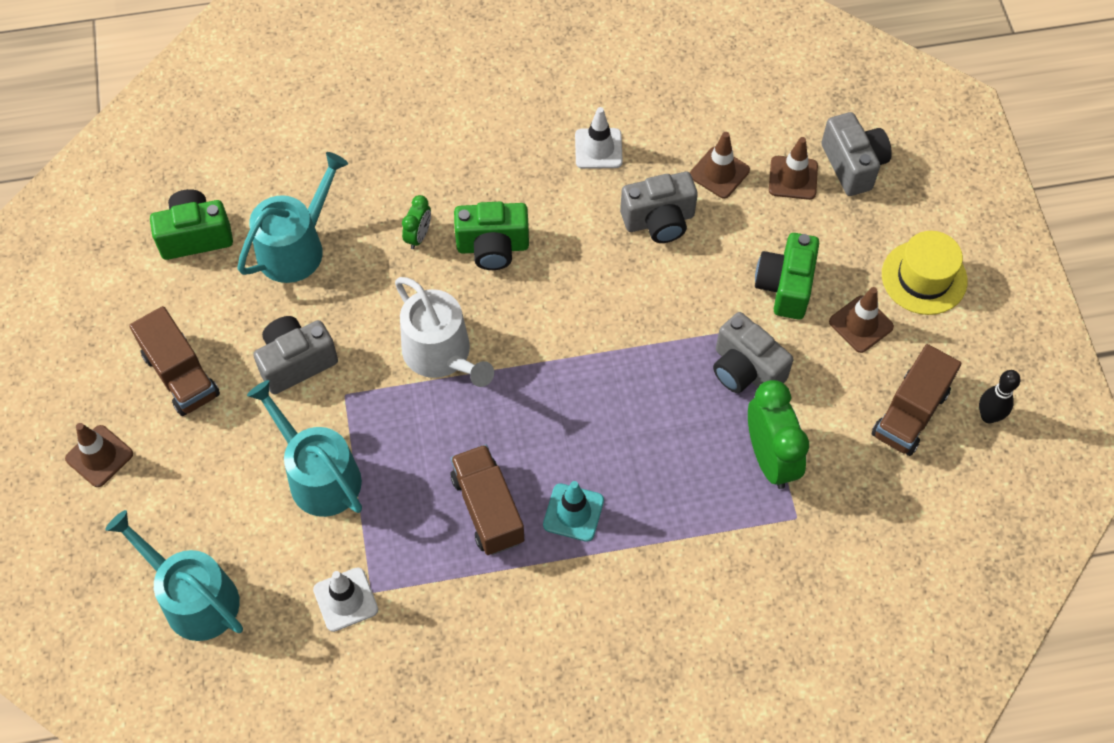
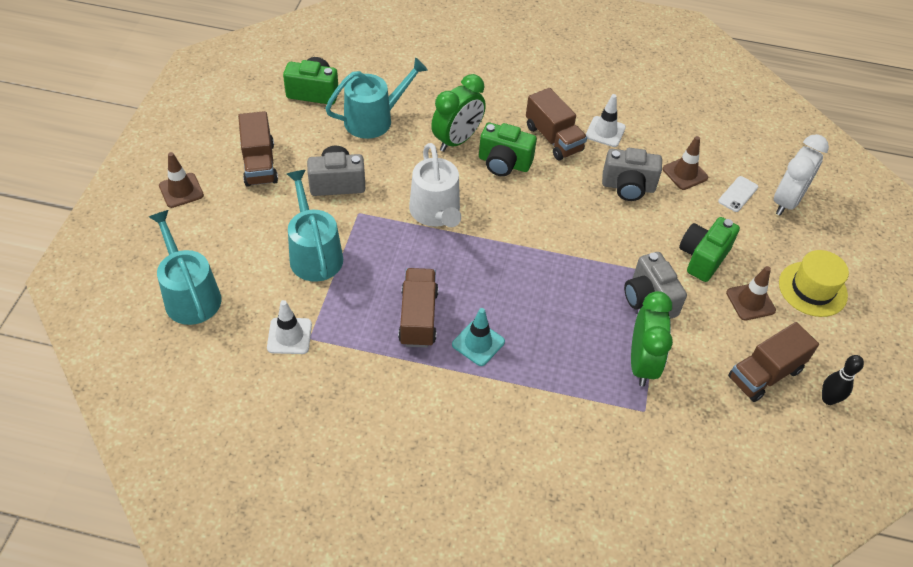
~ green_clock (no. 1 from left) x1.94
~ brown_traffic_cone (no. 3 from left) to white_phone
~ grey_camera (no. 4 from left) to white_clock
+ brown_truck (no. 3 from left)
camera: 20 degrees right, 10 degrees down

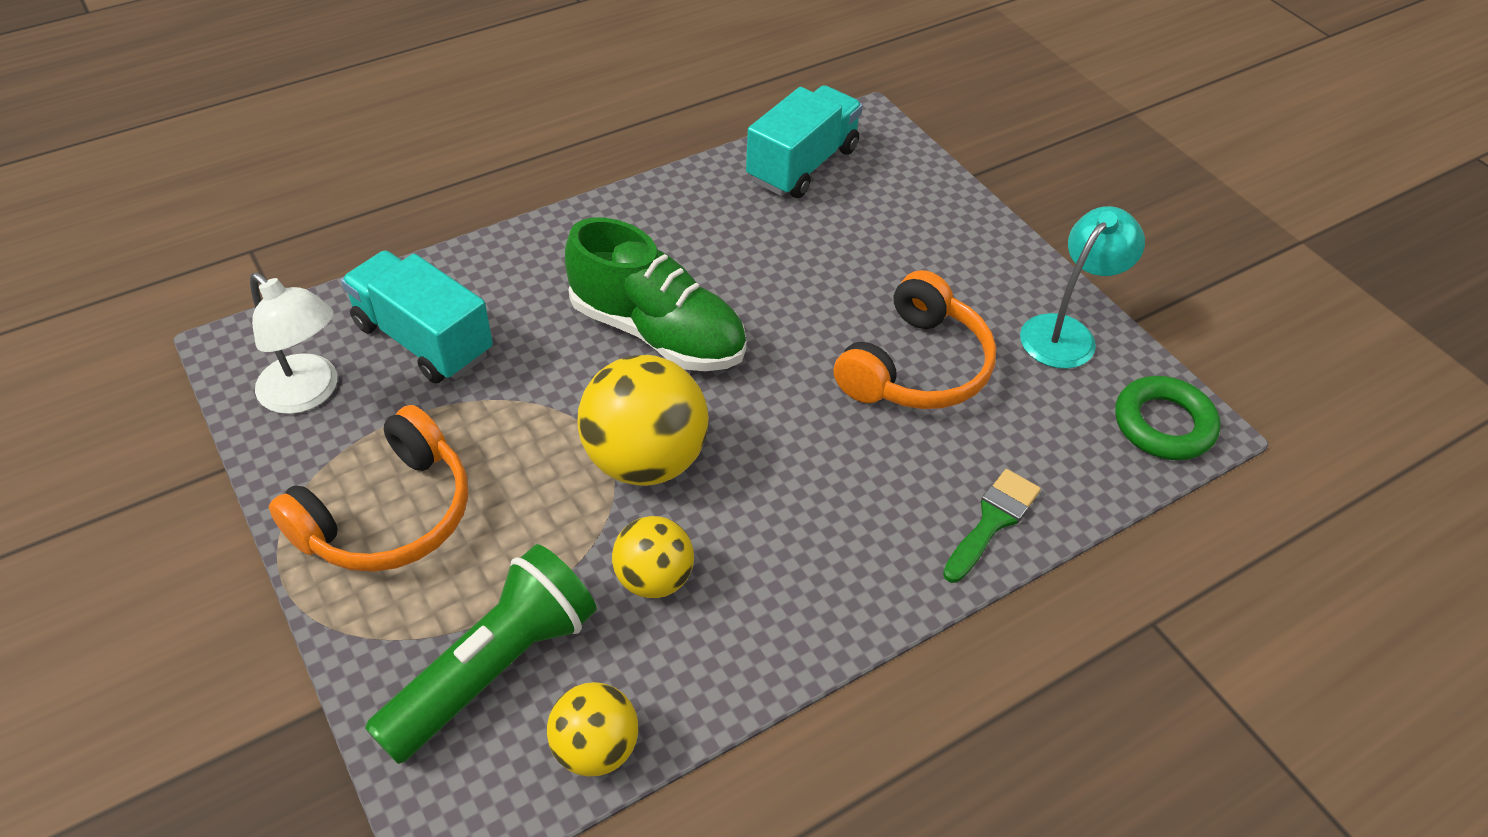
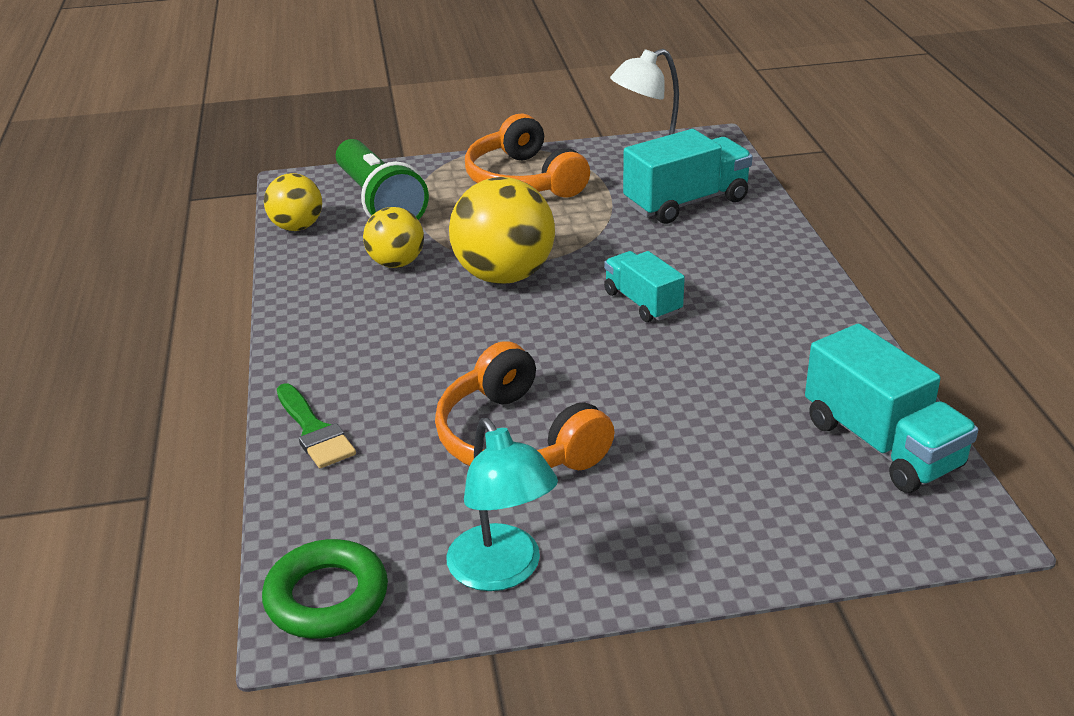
~ green_shoe to turquoise_truck (no. 1 from left)
camera: 115 degrees right, 15 degrees down

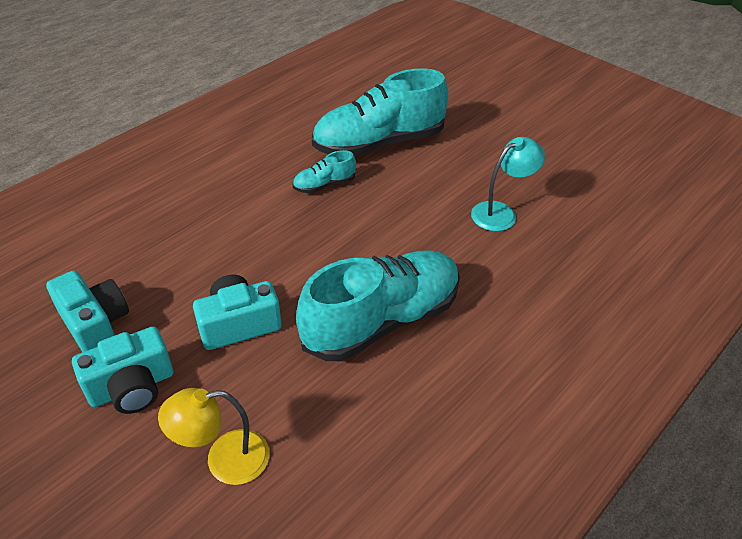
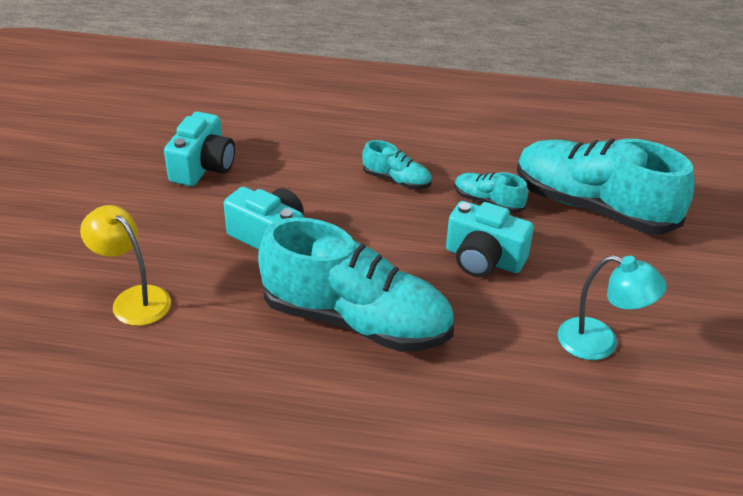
~ turquoise_camera (no. 2 from left in the first image) to turquoise_camera (no. 3 from left)
+ turquoise_shoe (no. 2 from left)
camera: 55 degrees right, 5 degrees down

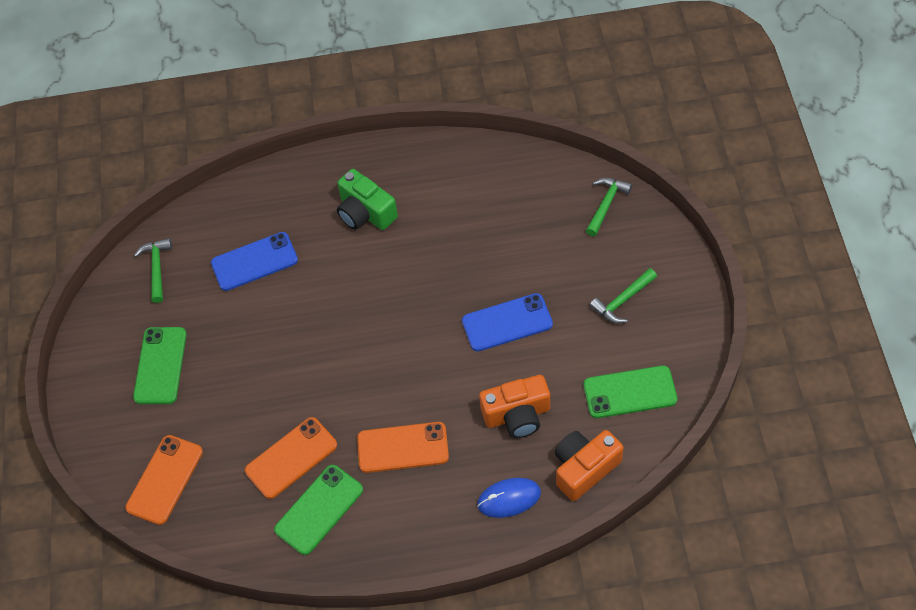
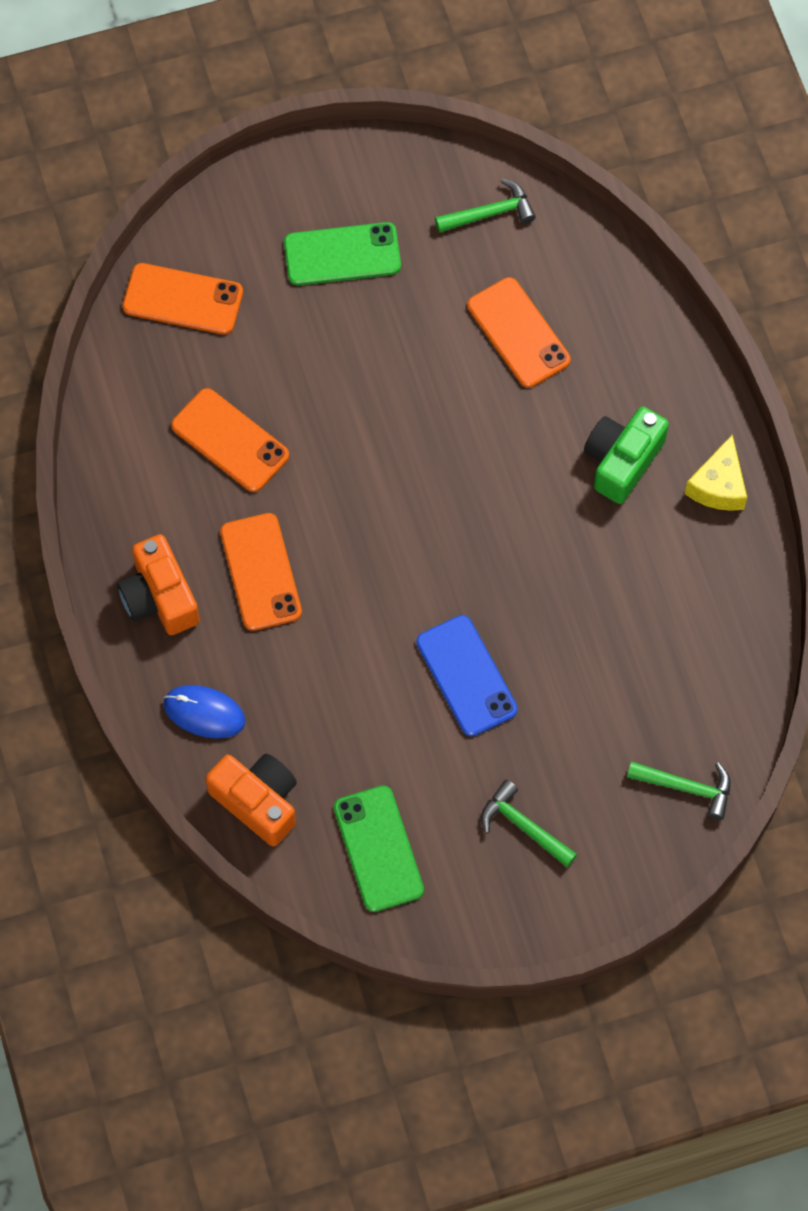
~ blue_phone (no. 1 from left) to orange_phone (no. 4 from left)
- green_phone (no. 2 from left)
~ blue_mouse 45 degrees counterclockwise
~ orange_camera (no. 1 from left)
+ yellow_cheese
camera: 75 degrees right, 10 degrees up

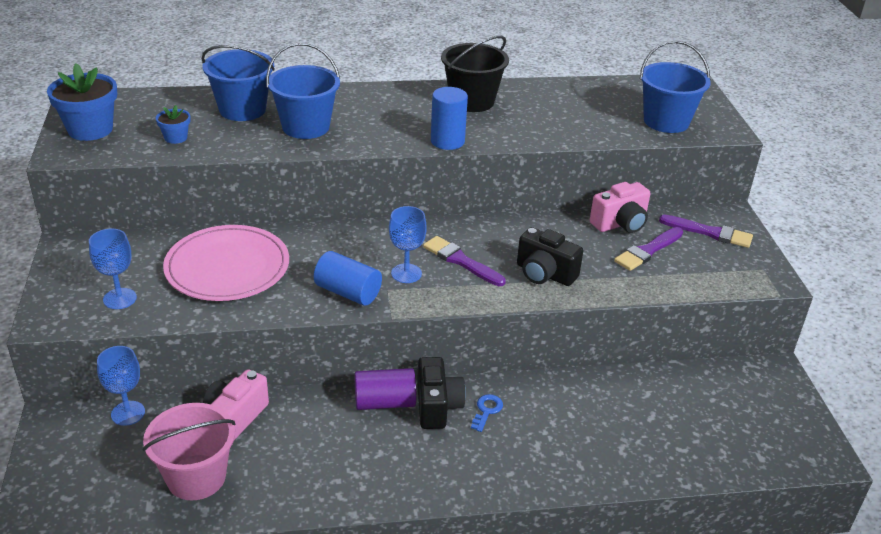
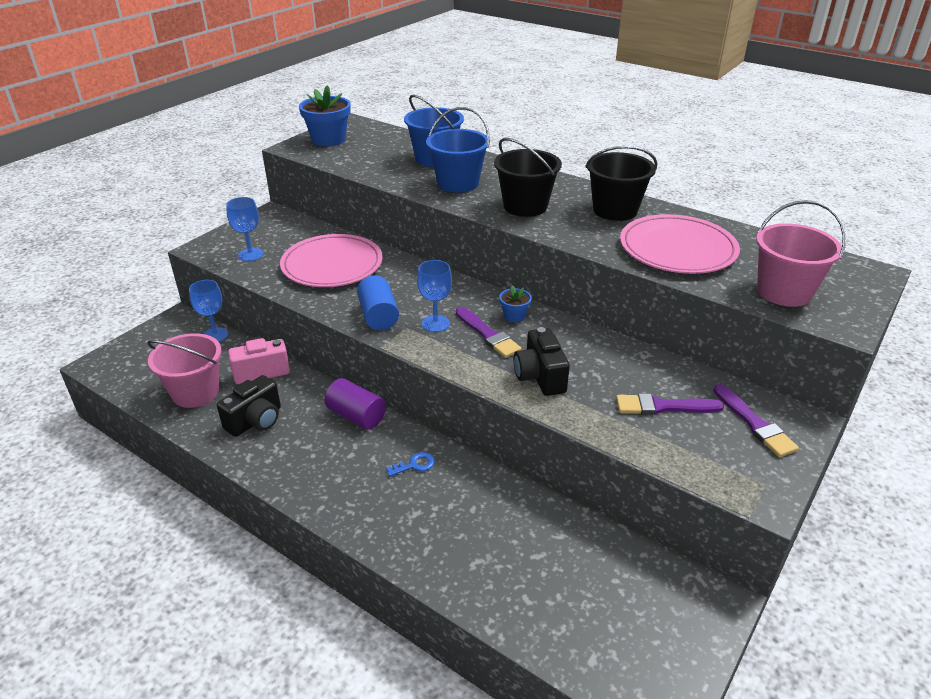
~ blue_flower_pot (no. 2 from left)
~ black_camera (no. 1 from left)
~ purple_brush (no. 1 from left) 150 degrees clockwise
- blue_cylinder (no. 2 from left)
- pink_camera (no. 2 from left)
~ blue_bucket (no. 3 from left) to pink_bucket (no. 2 from left)
+ black_bucket (no. 1 from left)
+ pink_plate (no. 2 from left)
camera: 45 degrees right, 0 degrees up

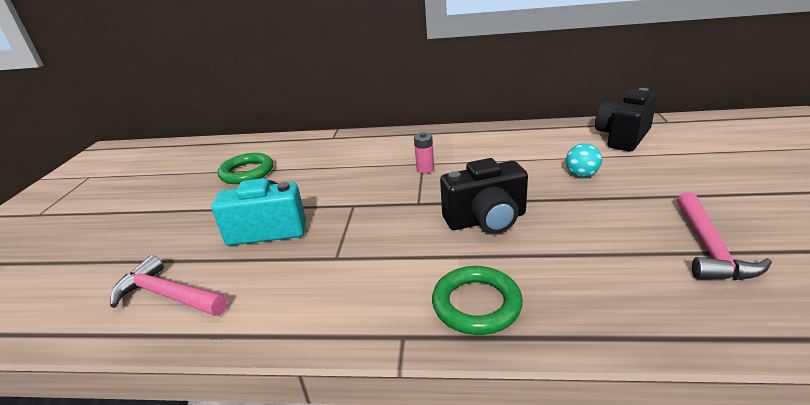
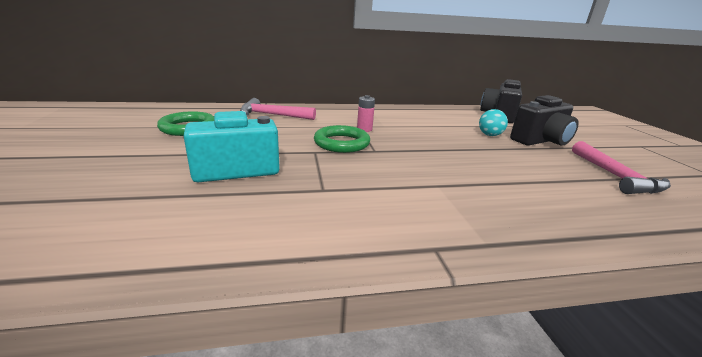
~ pink_hammer (no. 1 from left)
~ green_ring (no. 2 from left)
~ black_camera (no. 1 from left in the first image) to black_camera (no. 2 from left)
camera: 20 degrees left, 5 degrees down

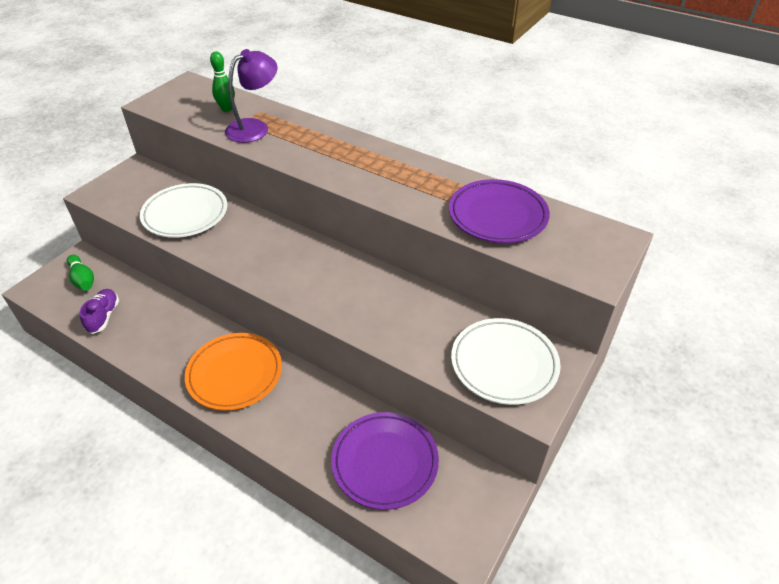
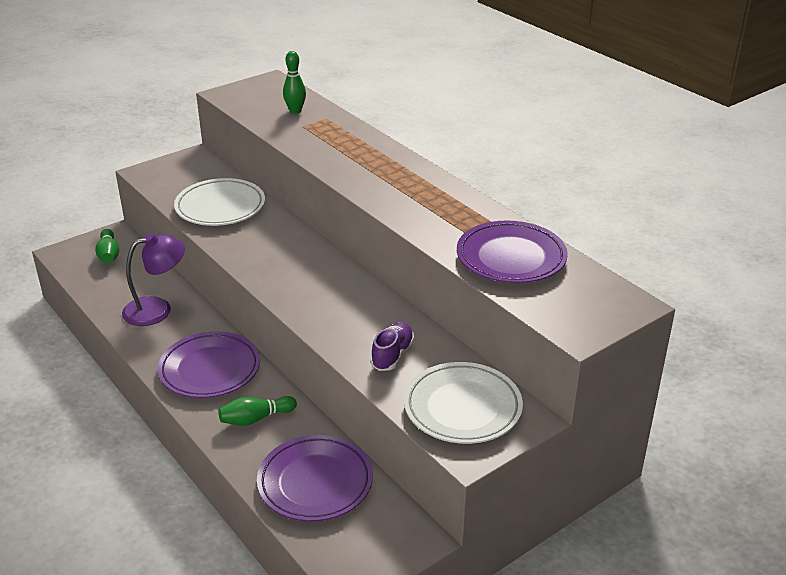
~ purple_shoe
~ orange_plate to purple_plate (no. 1 from left)
~ purple_lamp
+ green_bowling_pin (no. 2 from left)
camera: 20 degrees right, 10 degrees down

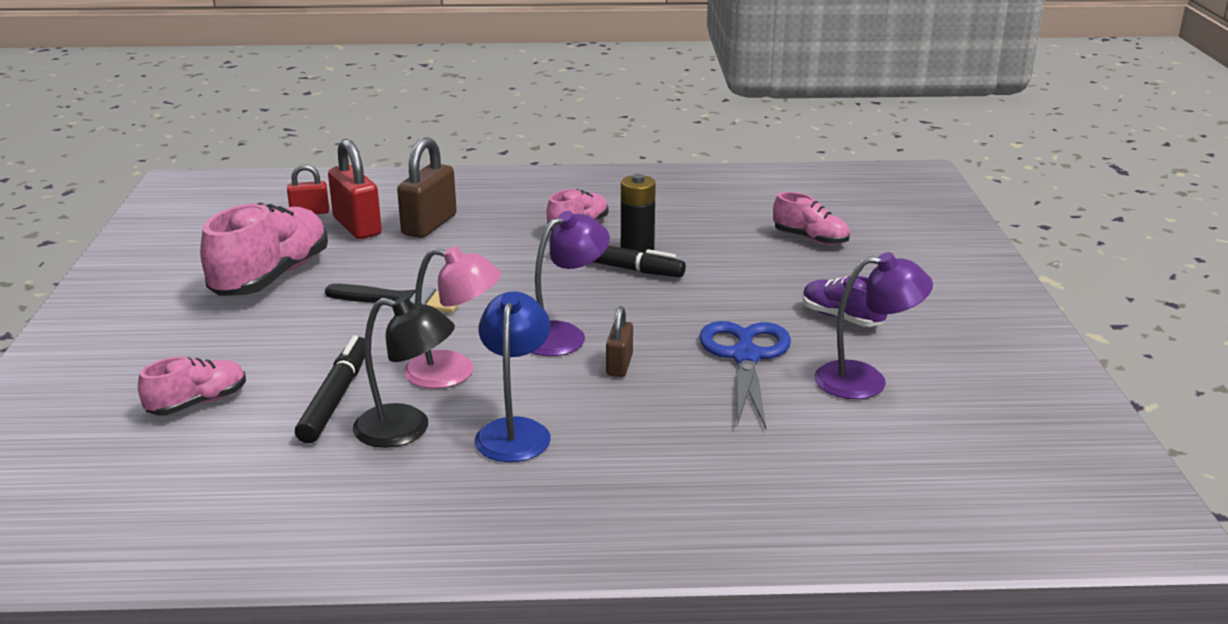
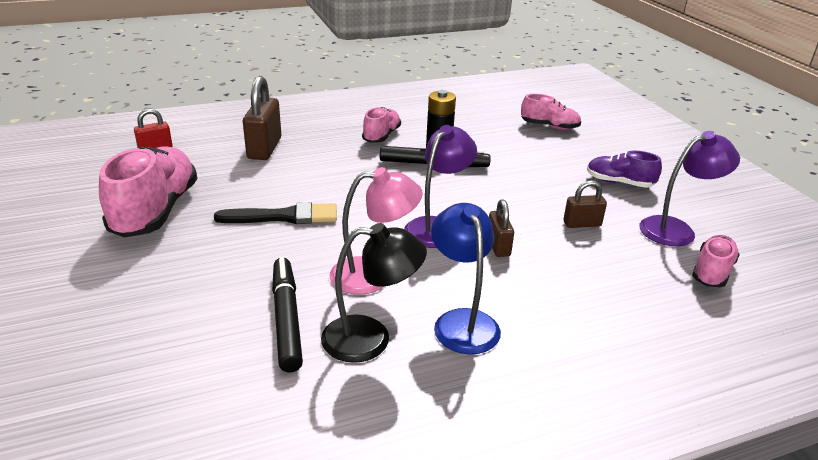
~ pink_shoe (no. 1 from left in the first image) to pink_shoe (no. 4 from left)
- red_padlock (no. 2 from left)
~ blue_scissors to brown_padlock (no. 3 from left)
camera: 20 degrees left, 5 degrees up

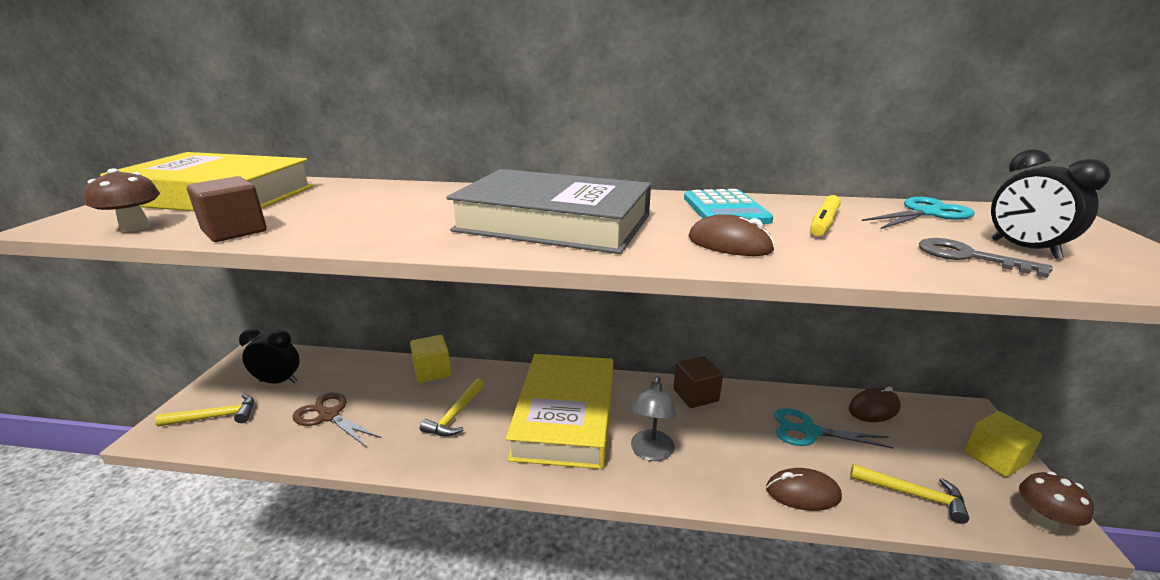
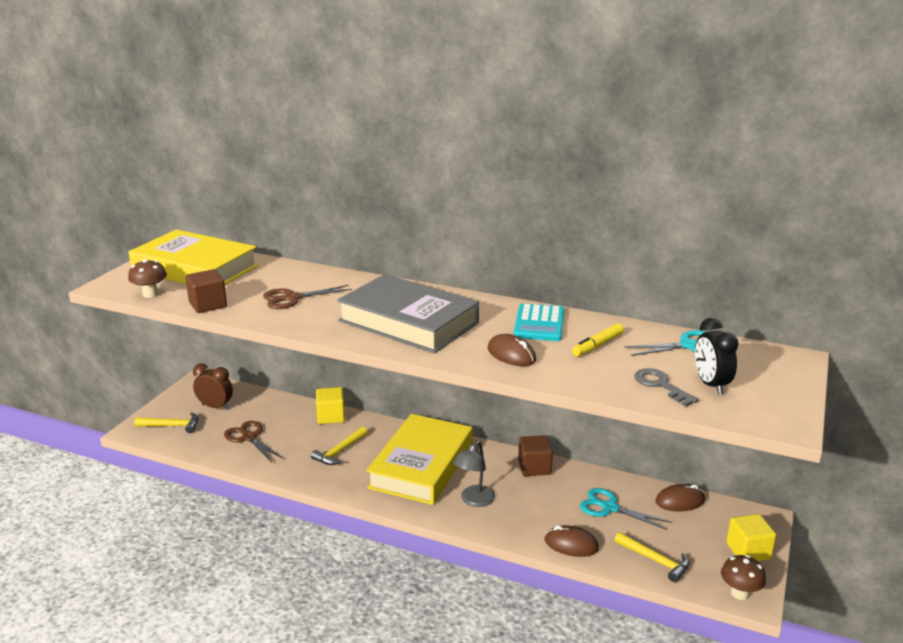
~ black_clock (no. 1 from left) to brown_clock
+ brown_scissors (no. 2 from left)
camera: 15 degrees right, 0 degrees up

